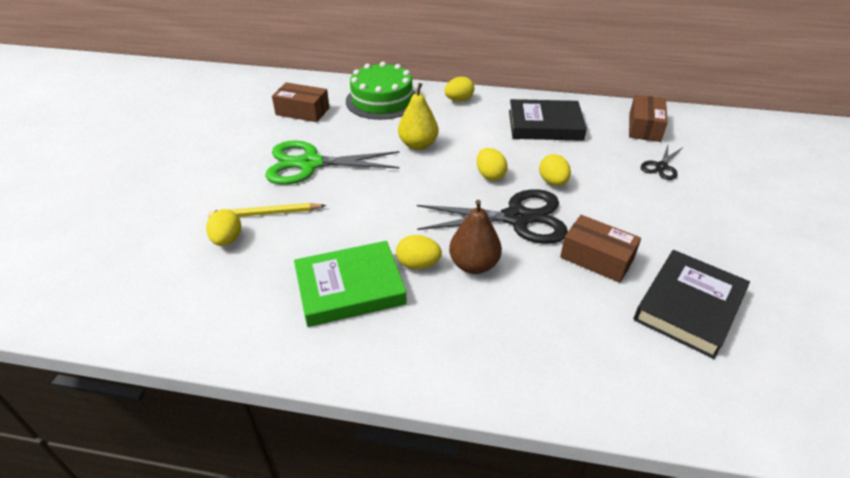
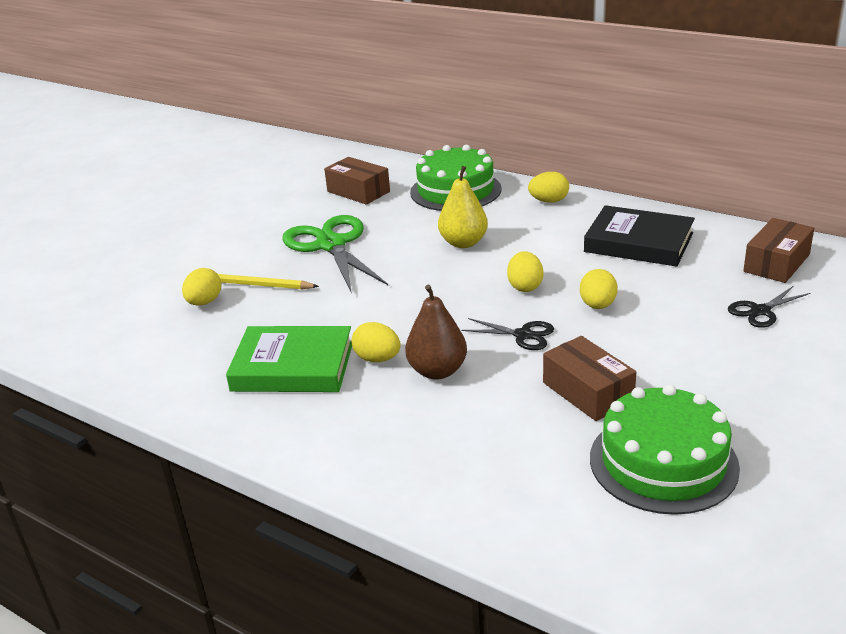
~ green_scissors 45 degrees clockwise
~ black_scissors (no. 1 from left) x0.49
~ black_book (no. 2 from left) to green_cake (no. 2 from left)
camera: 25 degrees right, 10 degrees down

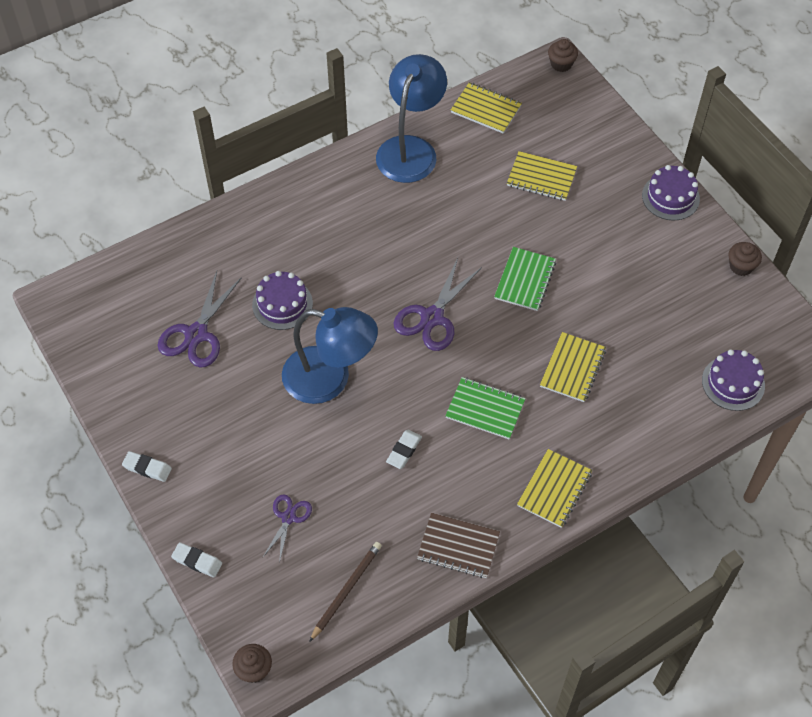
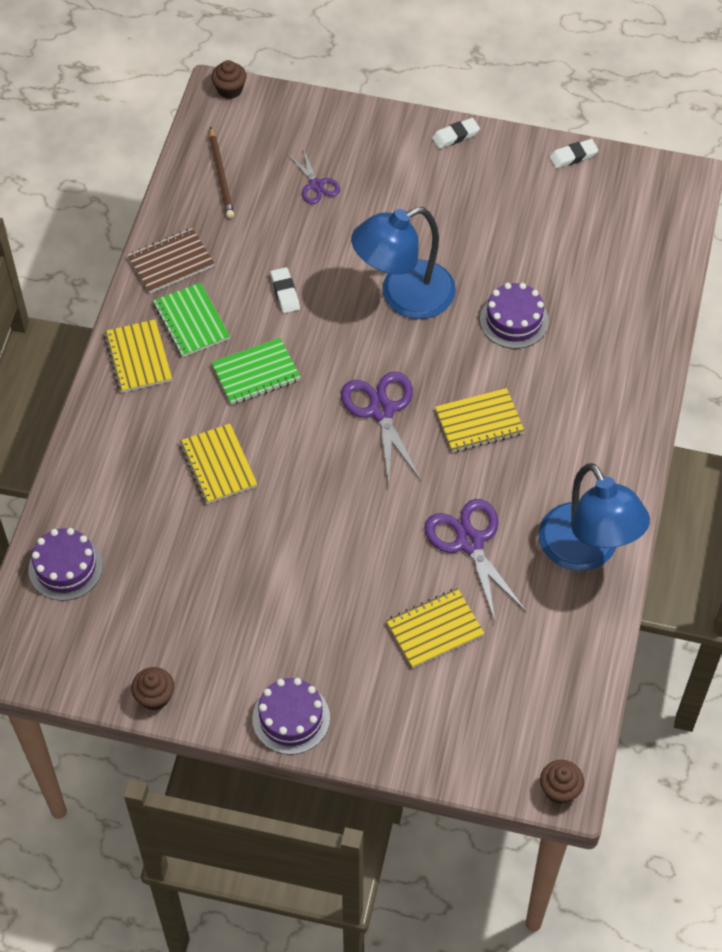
~ purple_scissors (no. 1 from left in the first image) to purple_scissors (no. 3 from left)
~ white_eraser (no. 2 from left in the first image) to white_eraser (no. 3 from left)
~ yellow_notebook (no. 1 from left in the first image) to yellow_notebook (no. 4 from left)
~ green_notebook (no. 2 from left in the first image) to green_notebook (no. 1 from left)
camera: 135 degrees right, 0 degrees up

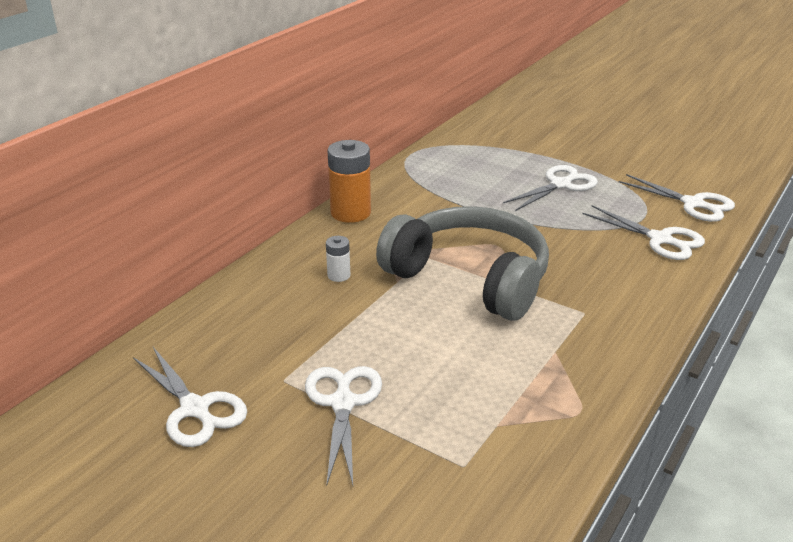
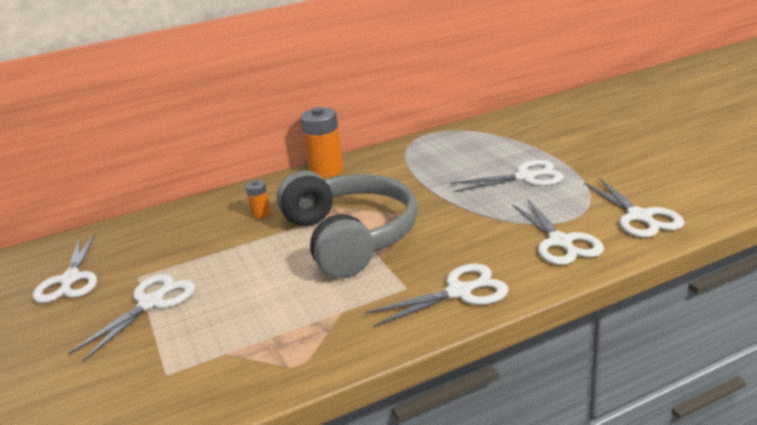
~ white_battery to orange_battery (no. 1 from left)
+ white_scissors (no. 3 from left)
camera: 35 degrees right, 5 degrees down

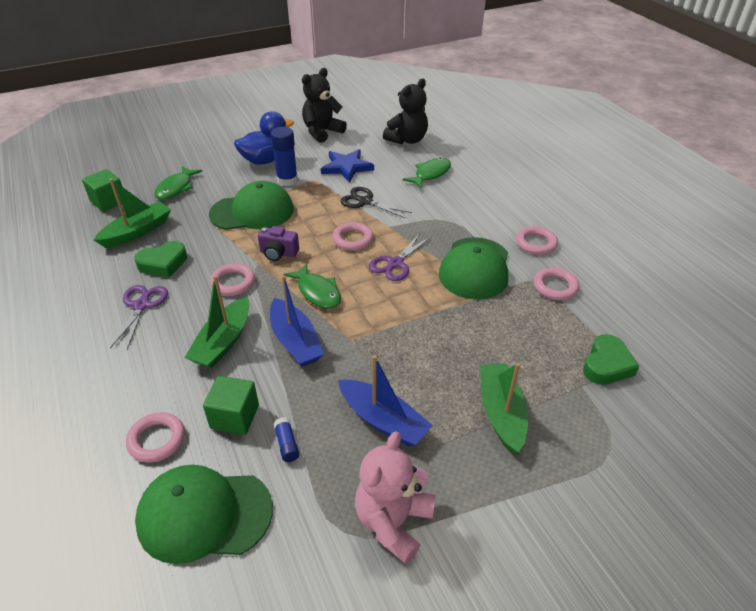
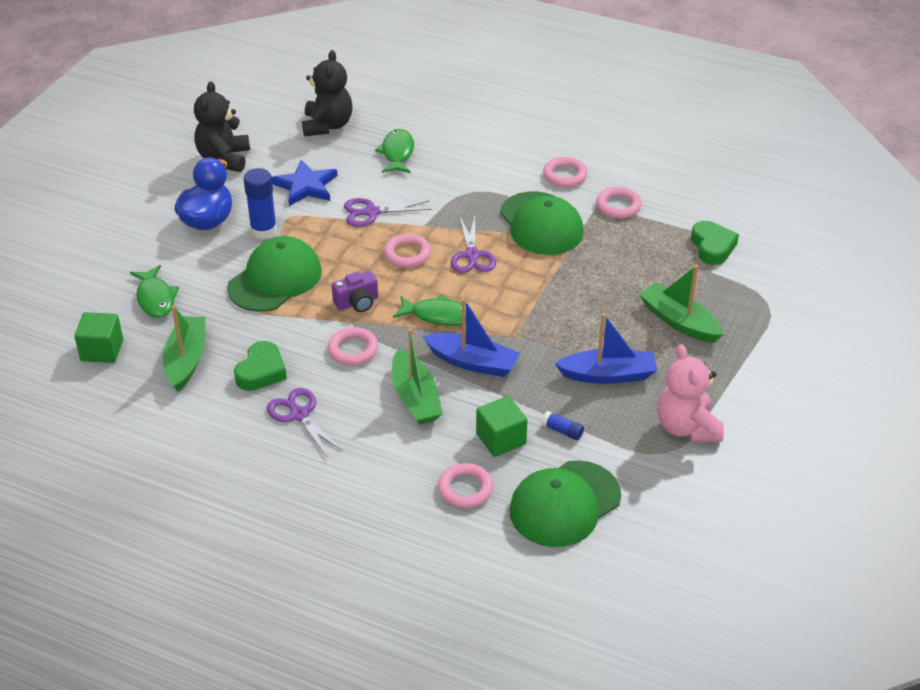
~ black_scissors to purple_scissors (no. 2 from left)
camera: 40 degrees left, 0 degrees up

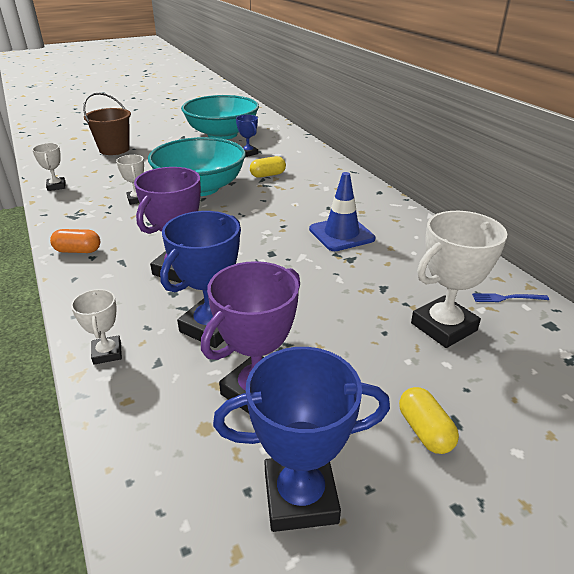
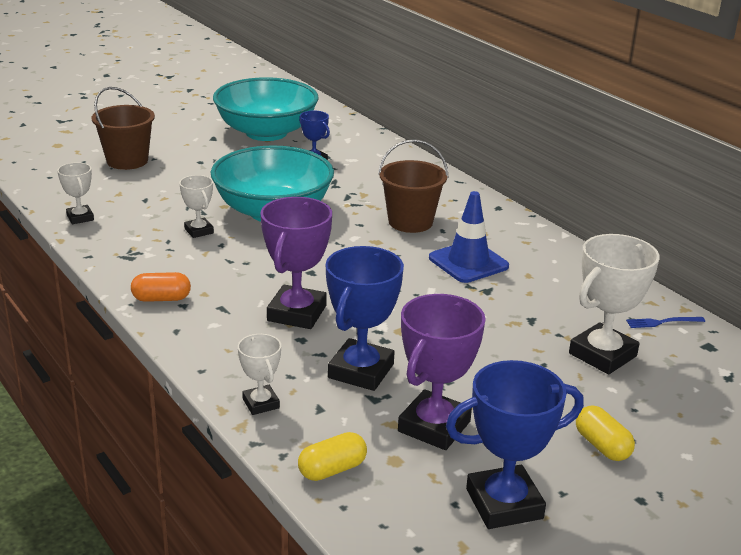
~ yellow_capsule (no. 1 from left)
+ brown_bucket (no. 2 from left)
camera: 10 degrees left, 5 degrees down

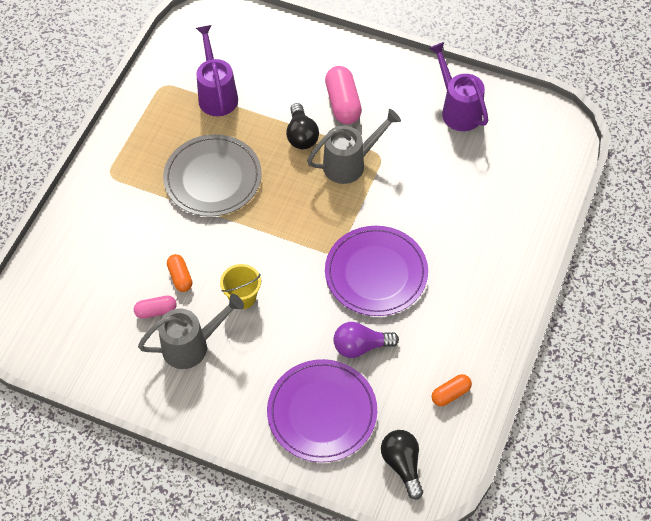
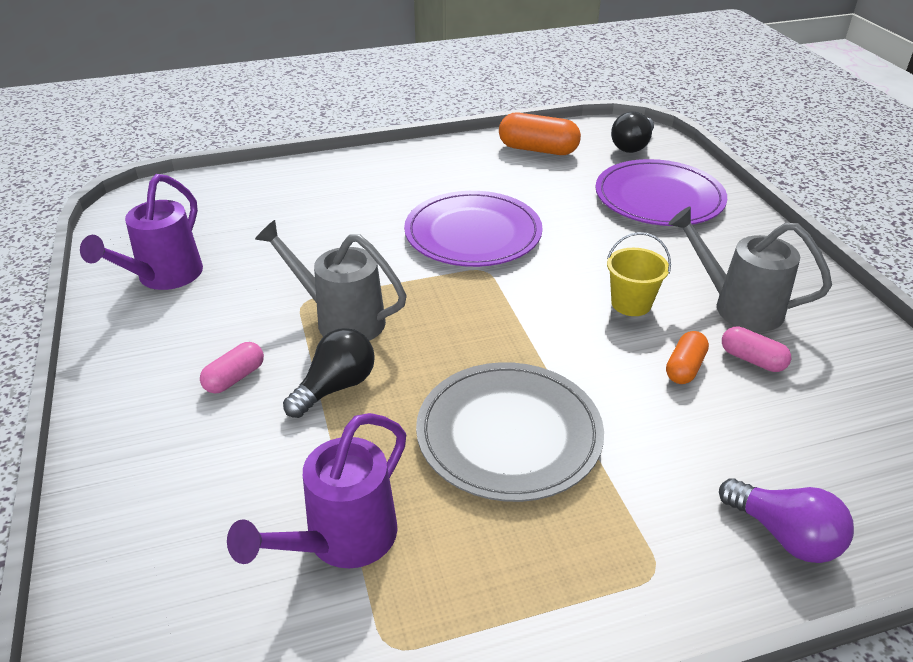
~ pink_capsule (no. 2 from left in the first image) x0.58
~ purple_light_bulb
~ orange_capsule (no. 2 from left in the first image) x1.71
camera: 130 degrees left, 20 degrees down

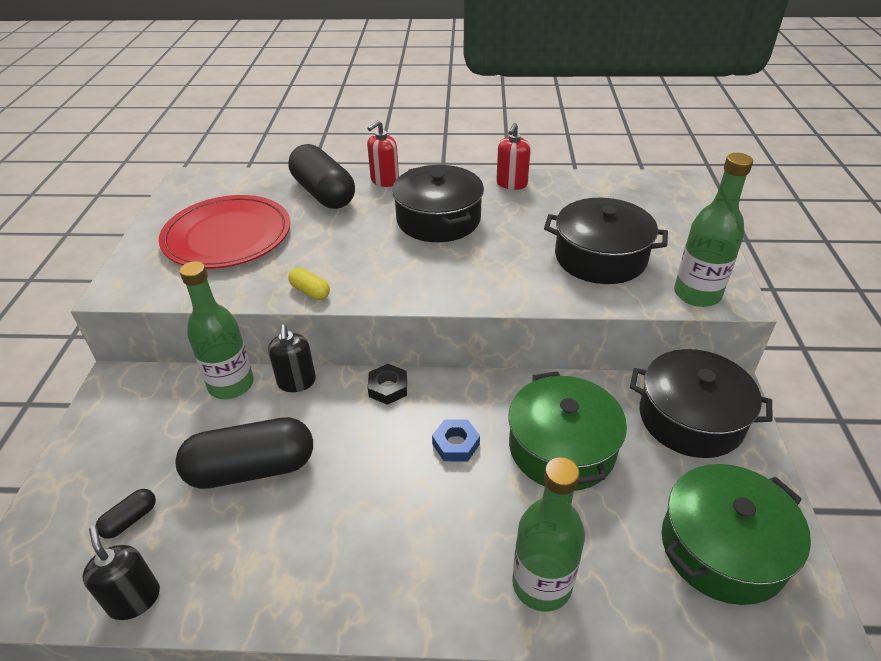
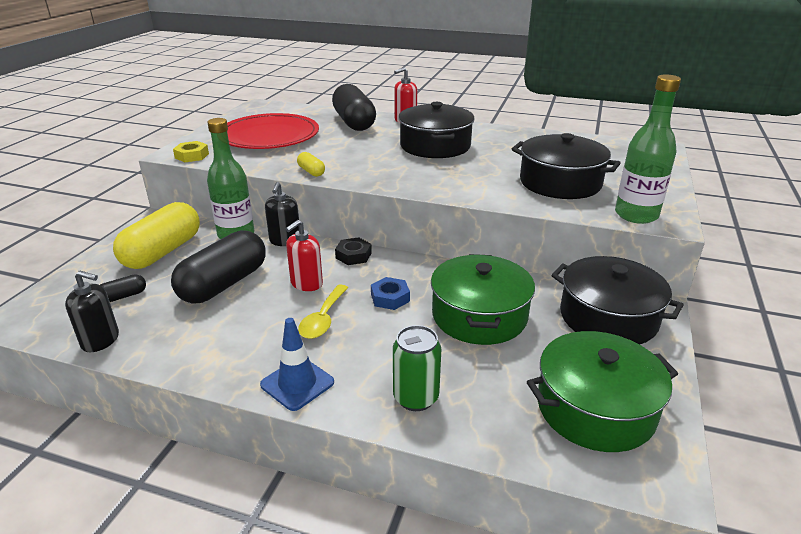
~ black_soap_dispenser (no. 1 from left) 120 degrees clockwise
~ black_capsule (no. 2 from left) 60 degrees counterclockwise
~ red_soap_dispenser (no. 2 from left in the first image) to red_soap_dispenser (no. 1 from left)
~ green_bottle (no. 2 from left) to green_can
+ yellow_capsule (no. 1 from left)
+ yellow_nut
+ blue_traffic_cone
+ yellow_spoon
camera: 15 degrees right, 10 degrees down

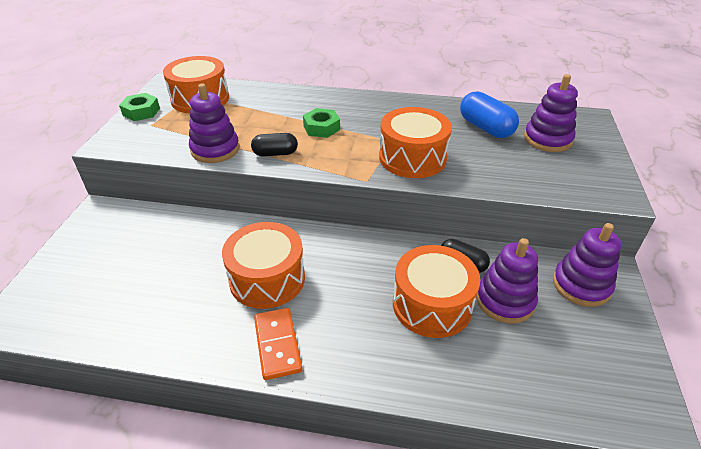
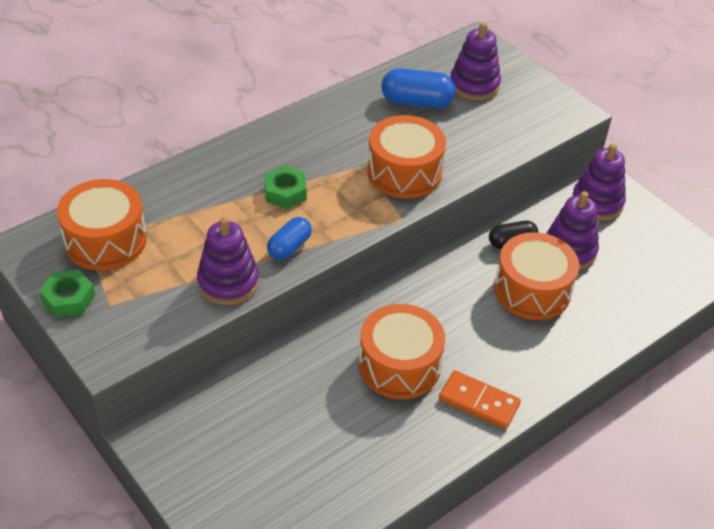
~ black_capsule (no. 1 from left) to blue_capsule (no. 1 from left)
camera: 50 degrees left, 5 degrees up

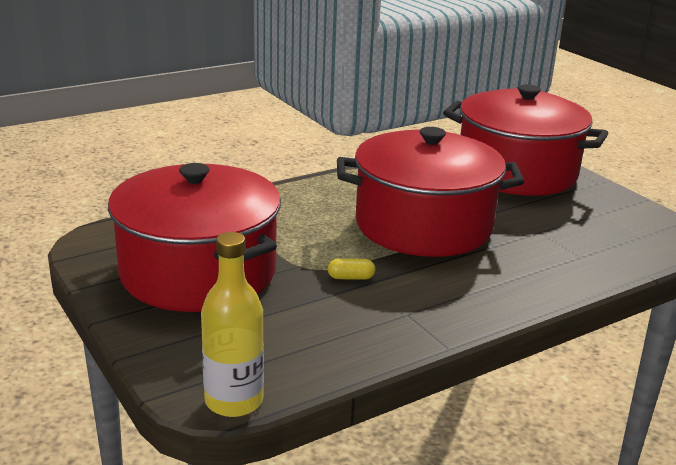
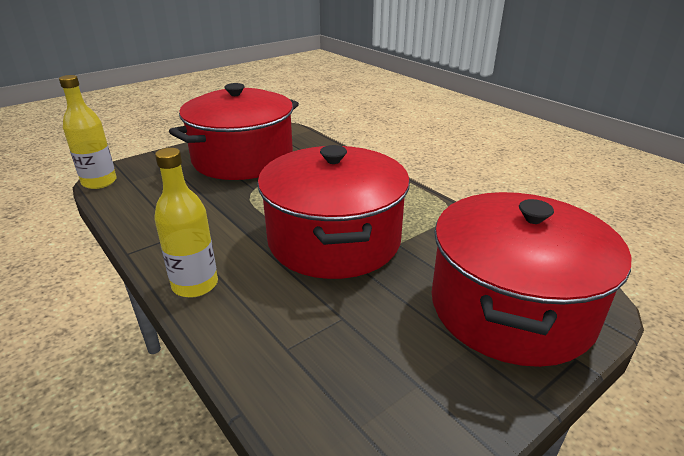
- yellow_capsule
+ yellow_bottle (no. 2 from left)
camera: 85 degrees right, 5 degrees up

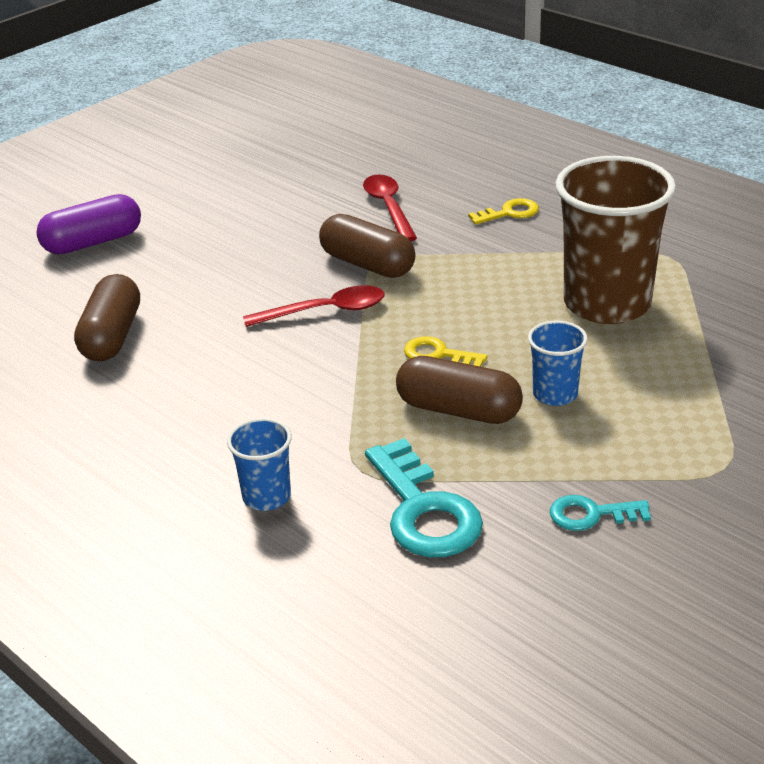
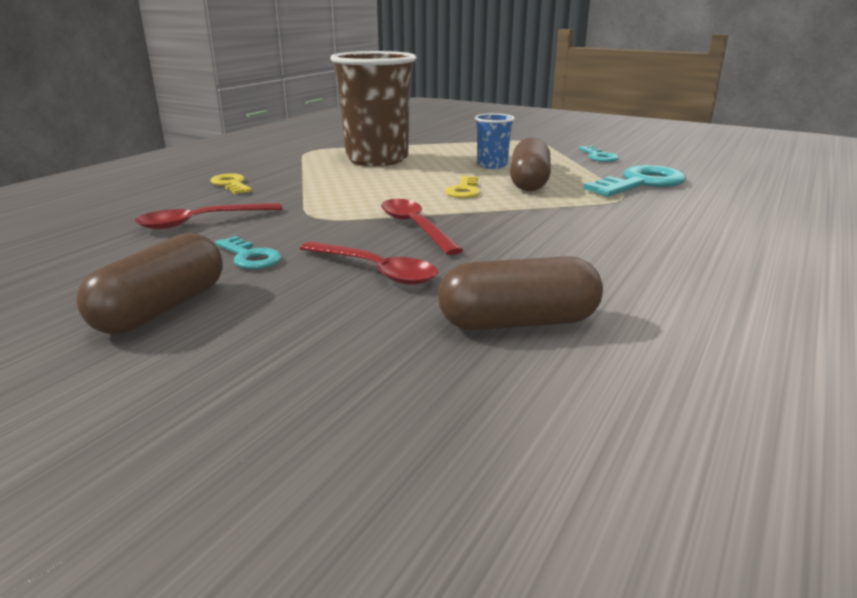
- purple_capsule
- blue_cup (no. 1 from left)
~ brown_capsule (no. 2 from left in the first image) to brown_capsule (no. 1 from left)
+ turquoise_key (no. 1 from left)
+ red_spoon (no. 2 from left)
camera: 105 degrees left, 10 degrees down

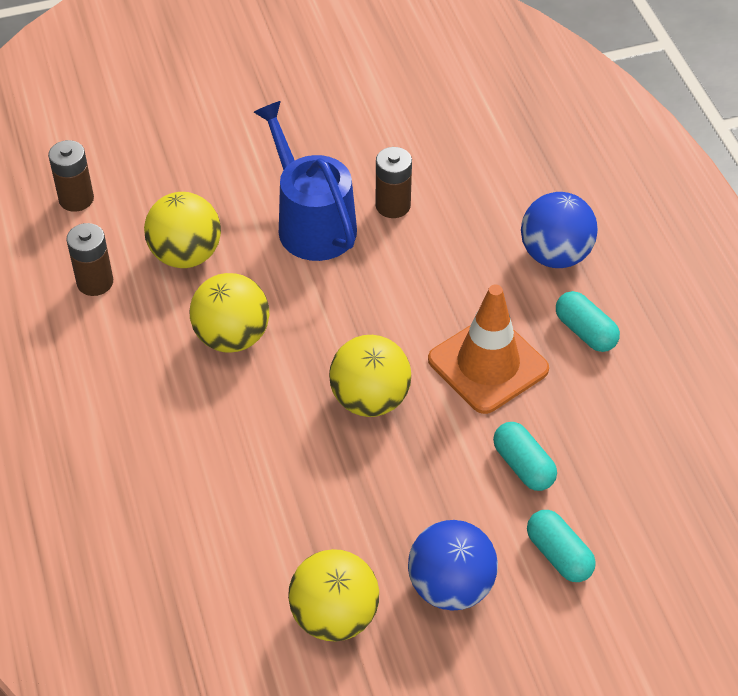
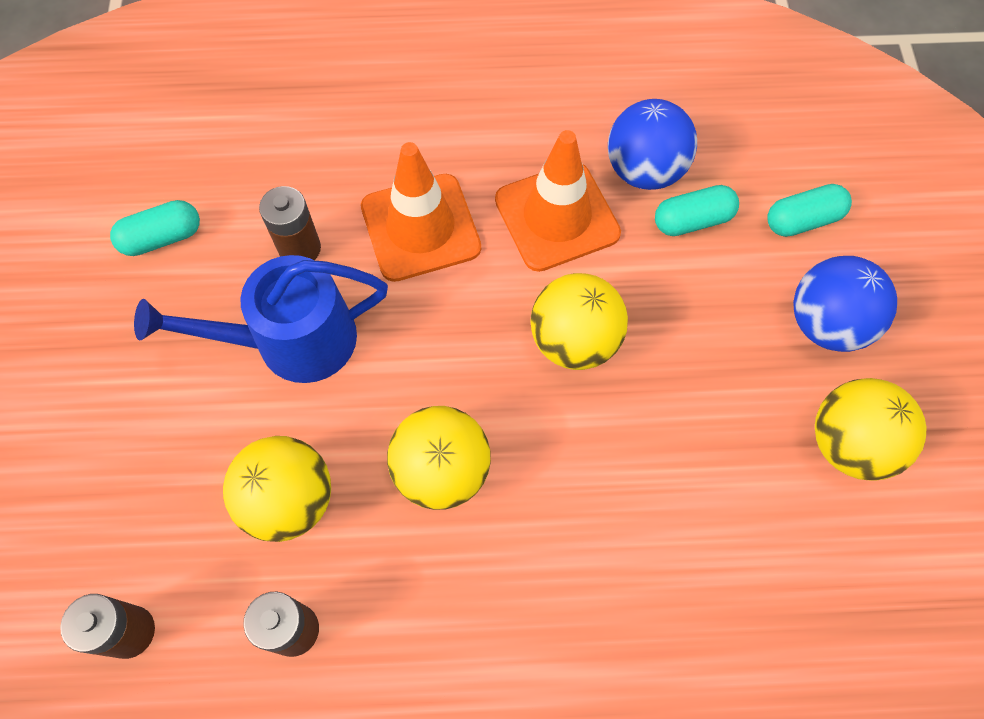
~ blue_ball (no. 2 from left in the first image) to blue_ball (no. 1 from left)
~ turquoise_capsule (no. 3 from left in the first image) to turquoise_capsule (no. 1 from left)
+ orange_traffic_cone (no. 1 from left)
camera: 75 degrees left, 15 degrees up

